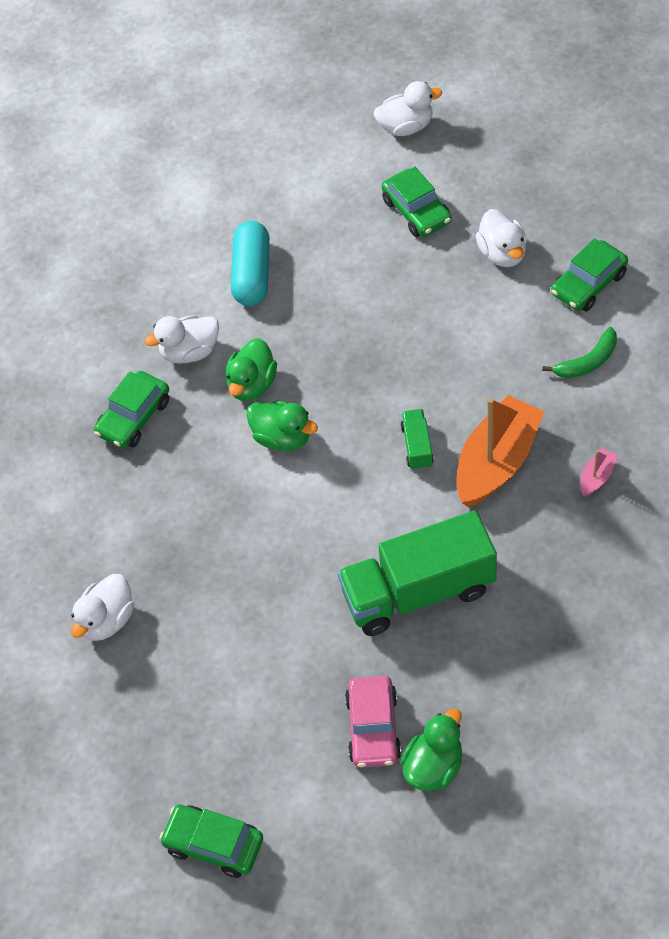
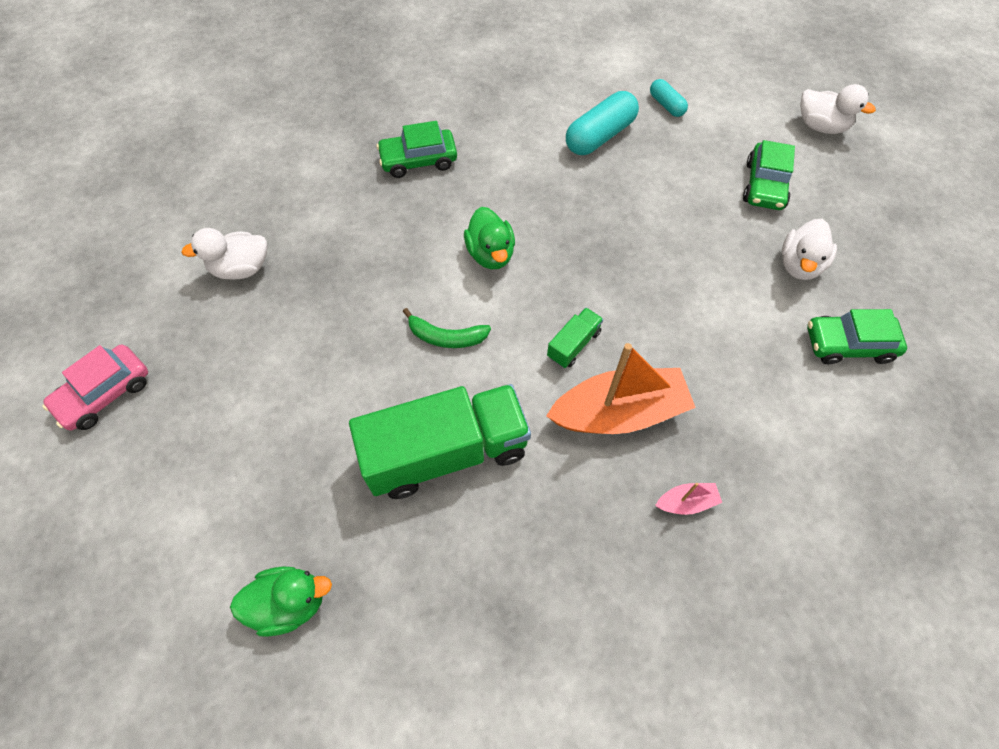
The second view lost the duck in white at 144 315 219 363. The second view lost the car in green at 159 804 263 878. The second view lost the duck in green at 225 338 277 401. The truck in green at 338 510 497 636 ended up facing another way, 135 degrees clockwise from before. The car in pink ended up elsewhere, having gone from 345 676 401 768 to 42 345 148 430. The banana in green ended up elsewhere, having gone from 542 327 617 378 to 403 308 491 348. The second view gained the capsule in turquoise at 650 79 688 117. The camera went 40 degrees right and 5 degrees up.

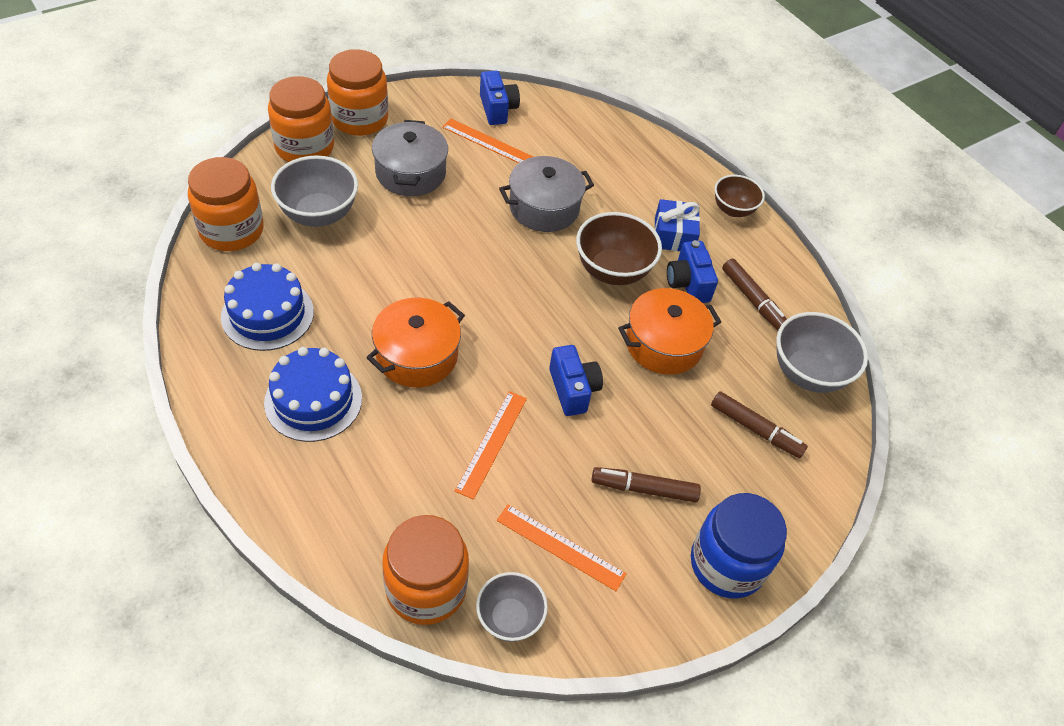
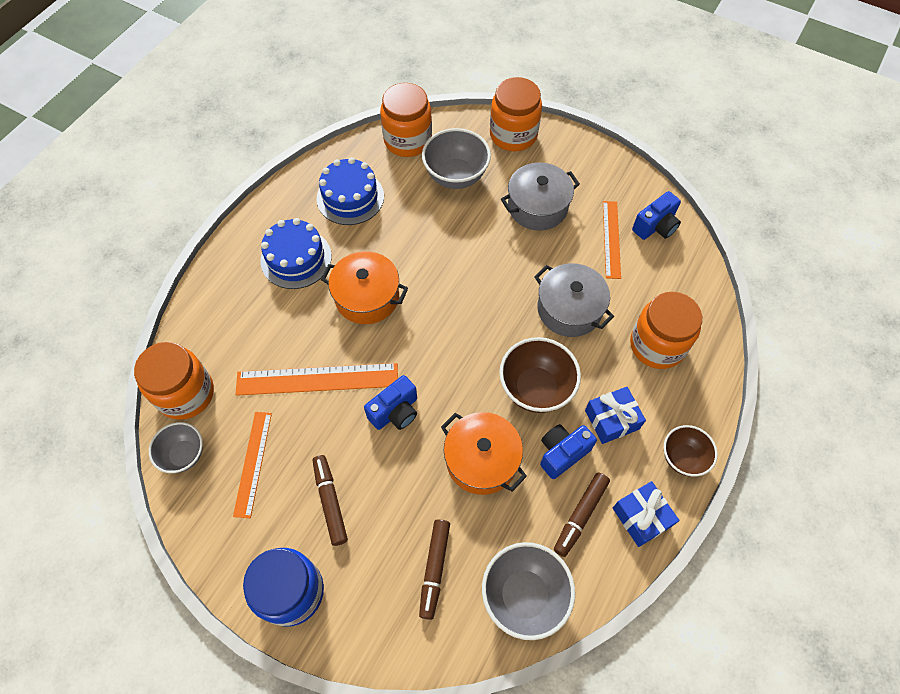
The jar in orange ended up elsewhere, having gone from 327 49 388 136 to 630 292 702 369. The size of the ruler in orange at 454 391 527 500 changed by a factor of 1.56. The second view gained the gift in blue at 613 481 679 547. The camera went 70 degrees right and 10 degrees up.

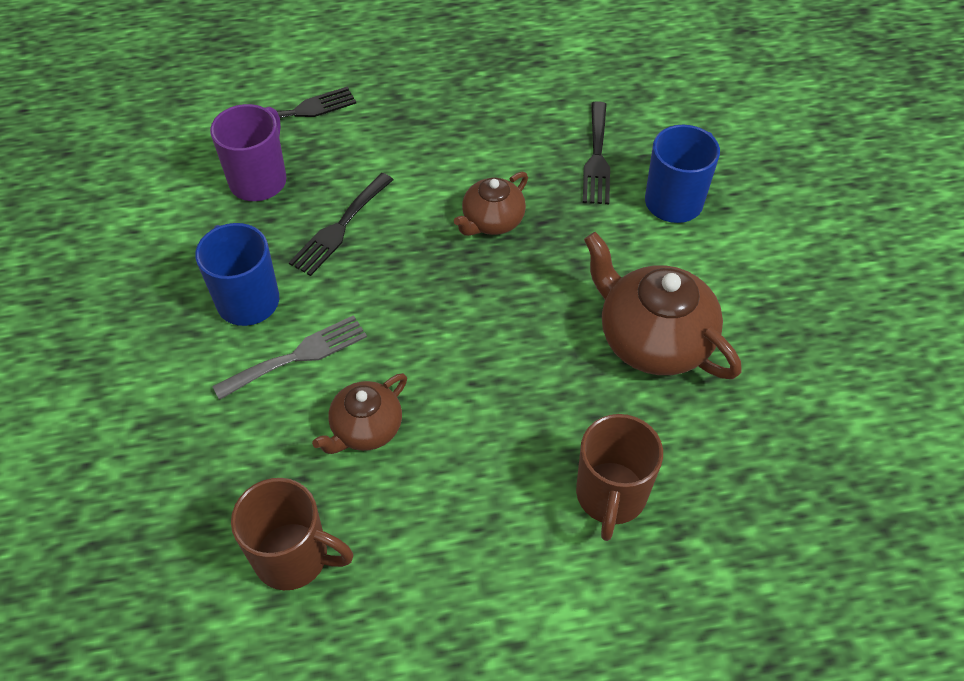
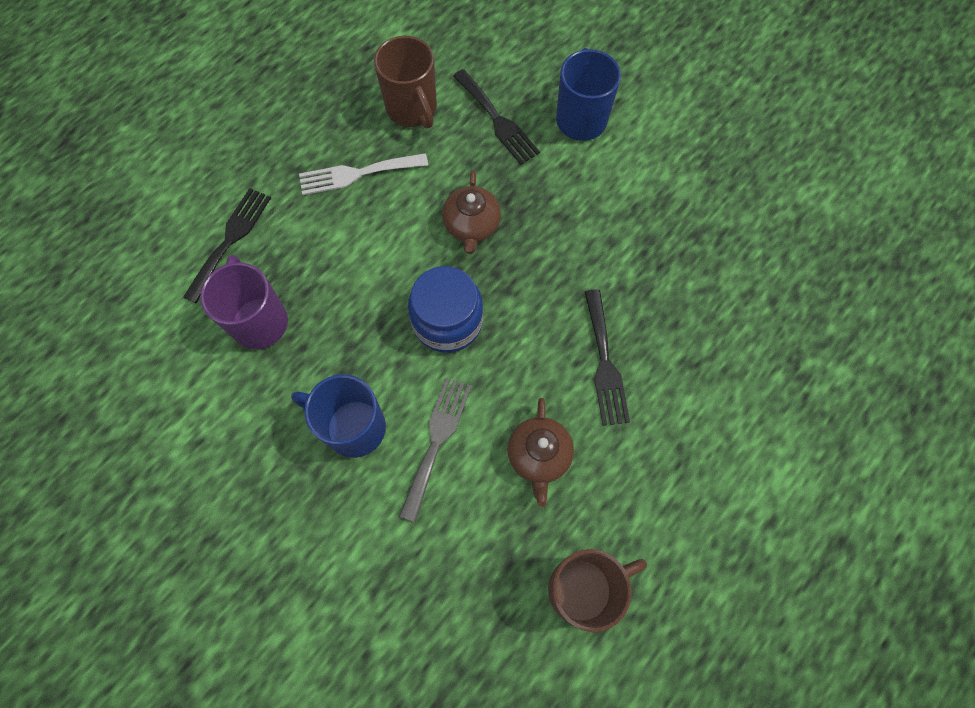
The fork in black ended up elsewhere, having gone from 289 173 393 276 to 585 289 630 426. The mug in brown ended up elsewhere, having gone from 576 414 663 541 to 374 36 437 129. The second view lost the teapot in brown at 584 232 742 379. The second view gained the fork in white at 299 153 428 195. The second view gained the jar in blue at 408 266 483 353. The camera went 40 degrees left and 15 degrees up.

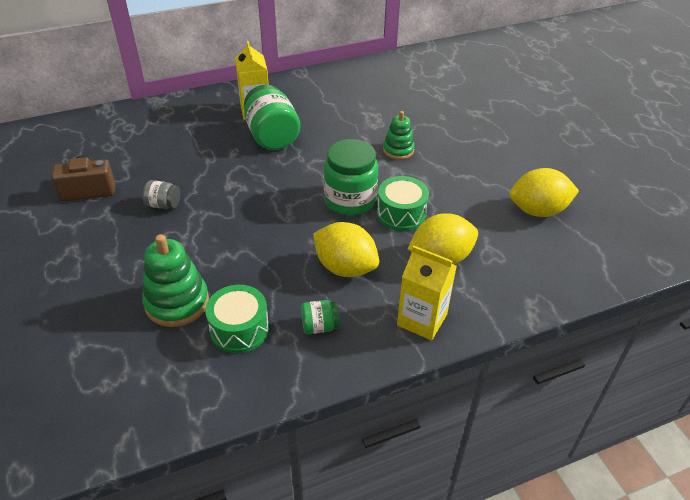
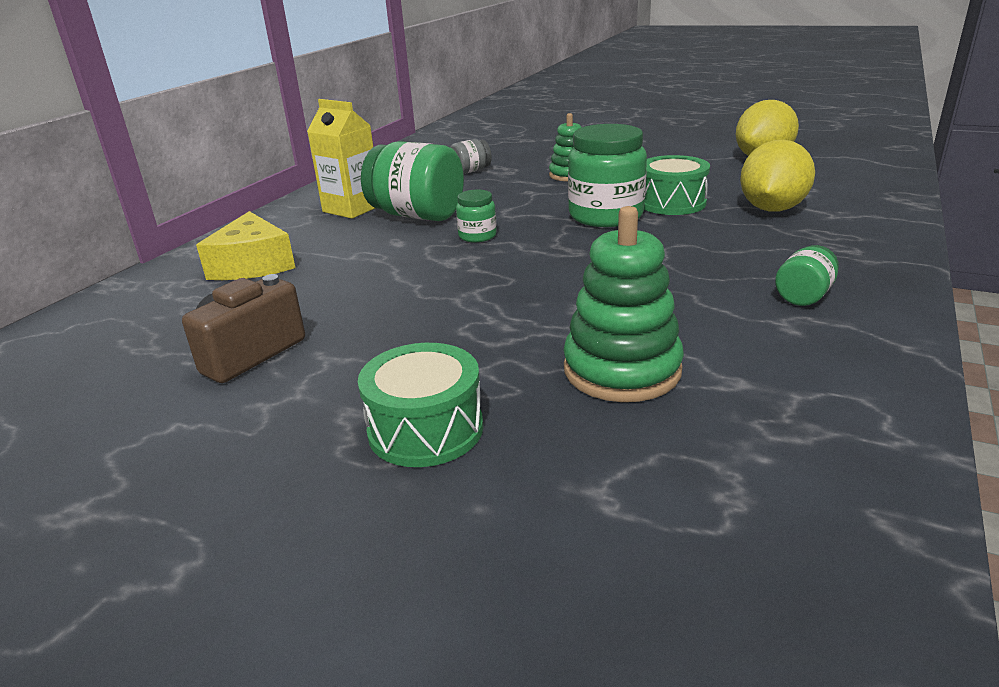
The jar in grey ended up elsewhere, having gone from 143 180 180 209 to 450 139 492 174. The drum in green ended up elsewhere, having gone from 205 285 269 353 to 358 343 483 467. The second view lost the lemon in yellow at 313 222 379 277. The second view lost the carton in yellow at 397 246 457 341. The second view gained the cheese in yellow at 196 211 295 280. The second view gained the jar in green at 456 190 497 242. The camera went 40 degrees left and 15 degrees down.

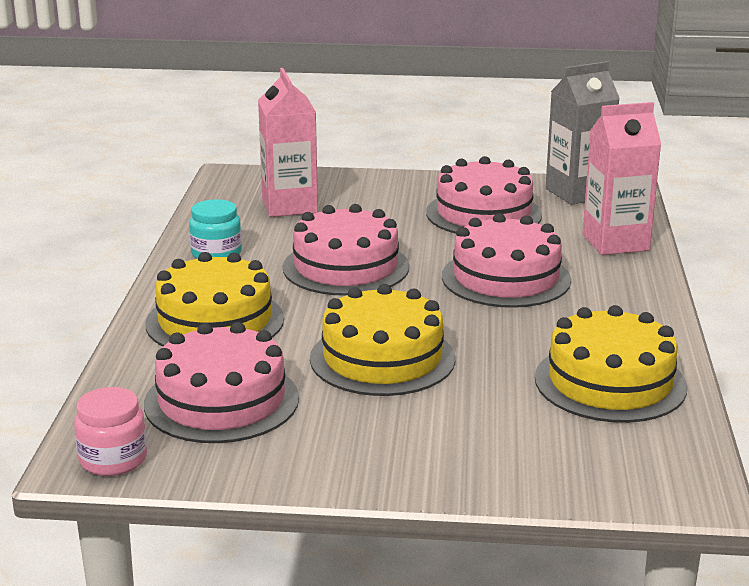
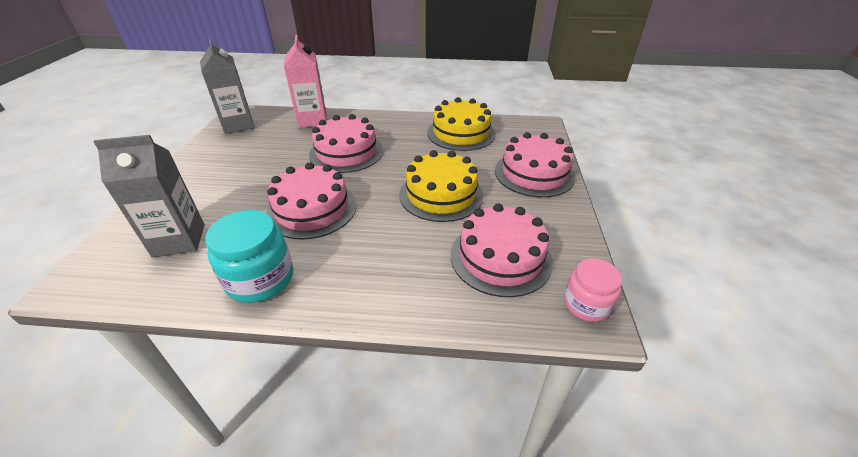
The second view lost the cake in yellow at 145 252 284 347. The size of the jar in turquoise at 189 199 242 259 changed by a factor of 1.53. What was the carton in pink at 258 68 318 217 turned into the carton in grey at 93 135 205 258. The cake in pink ended up elsewhere, having gone from 426 156 542 234 to 495 132 575 198. The camera went 90 degrees left and 15 degrees up.

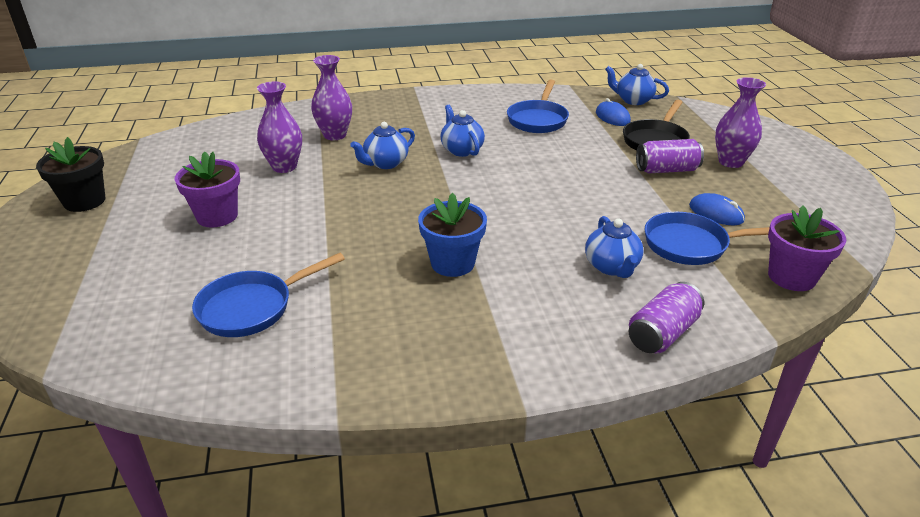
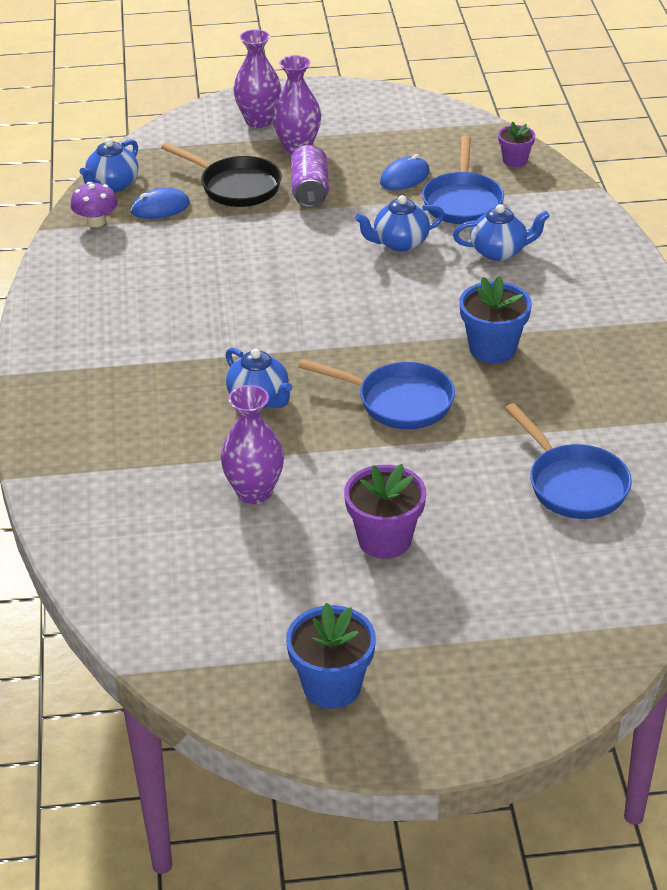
What was the flower pot in black at 36 137 105 212 turned into the flower pot in blue at 286 603 376 709. The vase in purple ended up elsewhere, having gone from 311 55 352 140 to 233 29 281 128. The teapot in blue ended up elsewhere, having gone from 440 105 485 157 to 355 195 445 252. The pan in blue ended up elsewhere, having gone from 507 80 569 133 to 298 359 455 429. The second view lost the can in purple at 629 282 704 353. The size of the flower pot in purple at 768 205 846 291 changed by a factor of 0.60. The second view gained the mushroom in purple at 71 182 118 227. The camera went 85 degrees left and 5 degrees up.

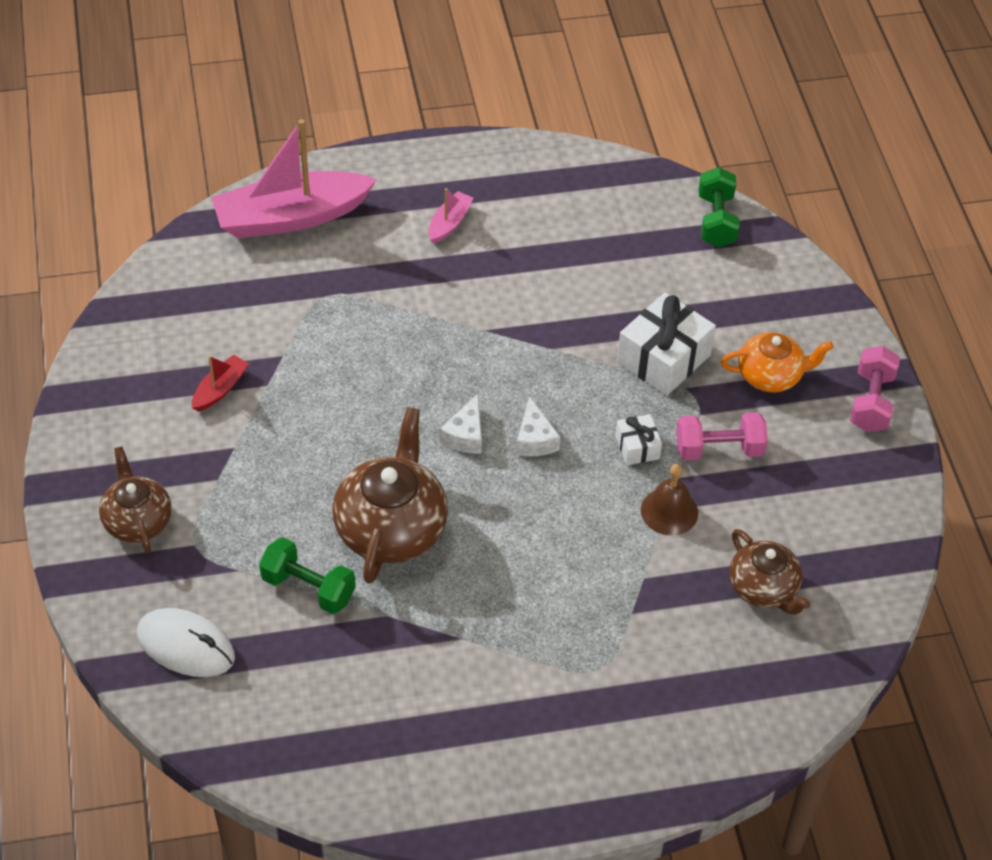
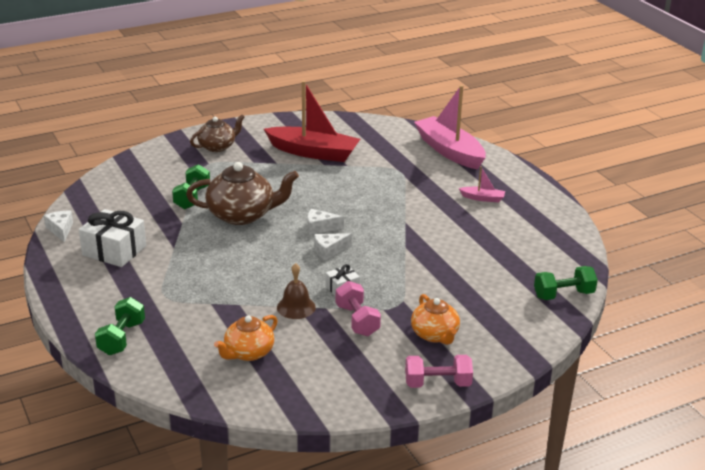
The second view lost the mouse in white at 137 608 235 677. The size of the boat in red at 192 355 249 411 changed by a factor of 2.28. The gift in white ended up elsewhere, having gone from 617 292 716 396 to 79 209 146 267. What was the teapot in brown at 729 529 811 615 turned into the teapot in orange at 214 315 278 361. The second view gained the cheese in white at 44 211 73 242. The second view gained the dumbbell in green at 95 297 145 355. The camera went 75 degrees right and 20 degrees down.

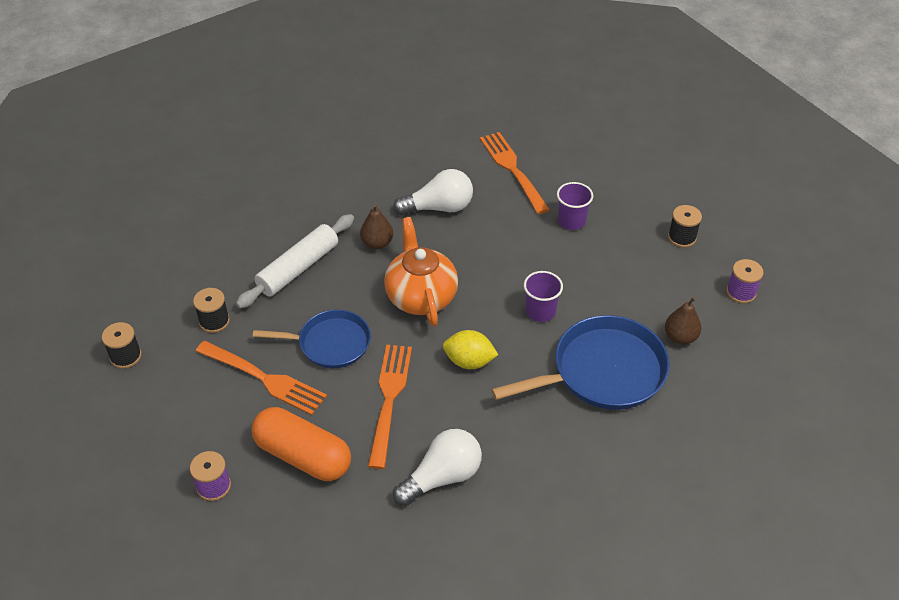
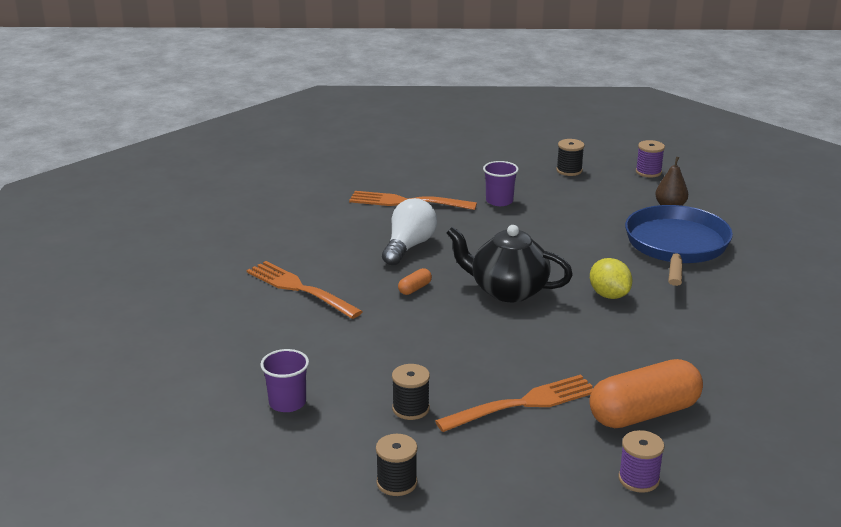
The second view lost the rolling pin in white at 236 214 354 309. The second view lost the pan in blue at 253 310 371 368. Where the pear in brown stood at 360 204 393 249, the capsule in orange came to stand at 398 268 432 295. The fork in orange ended up elsewhere, having gone from 368 345 412 469 to 247 261 363 319. What was the teapot in orange at 384 217 458 327 turned into the teapot in black at 447 225 573 302. The second view lost the light bulb in white at 393 429 482 506. The lemon in yellow at 443 330 498 369 ended up facing another way, 75 degrees counterclockwise from before. The cup in purple ended up elsewhere, having gone from 524 271 563 322 to 260 349 309 412. The camera went 55 degrees left and 20 degrees down.

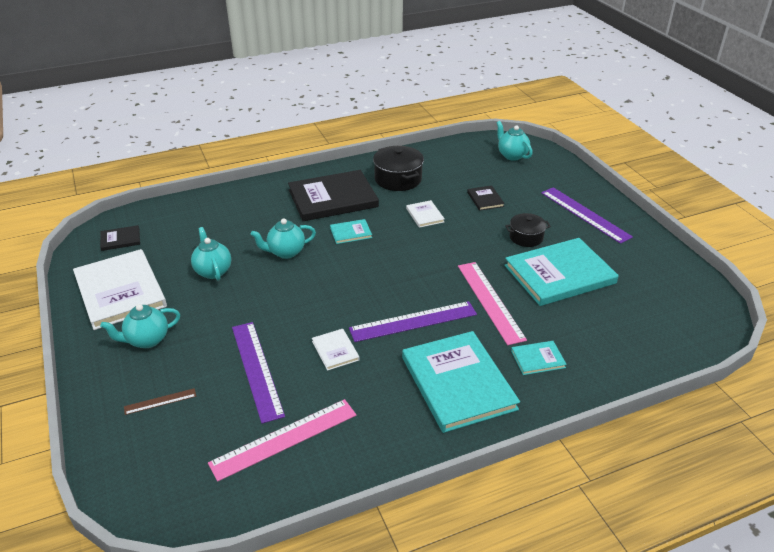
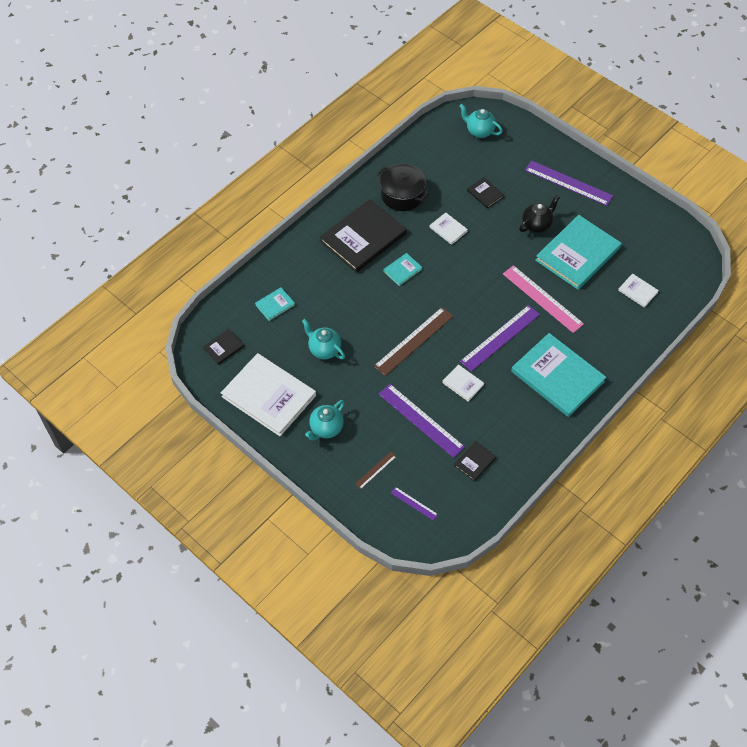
Where the ruler in pink stood at 208 399 356 482, the book in black came to stand at 454 441 496 481. The second view lost the teapot in turquoise at 251 218 316 259. Where the pot in black stood at 505 213 551 247, the teapot in black came to stand at 519 195 560 233. The book in turquoise ended up elsewhere, having gone from 511 341 567 375 to 255 287 295 321. The second view gained the ruler in brown at 374 307 453 376. The second view gained the ruler in purple at 391 487 438 521. The second view gained the book in white at 618 274 659 308. The camera went 25 degrees left and 20 degrees up.

